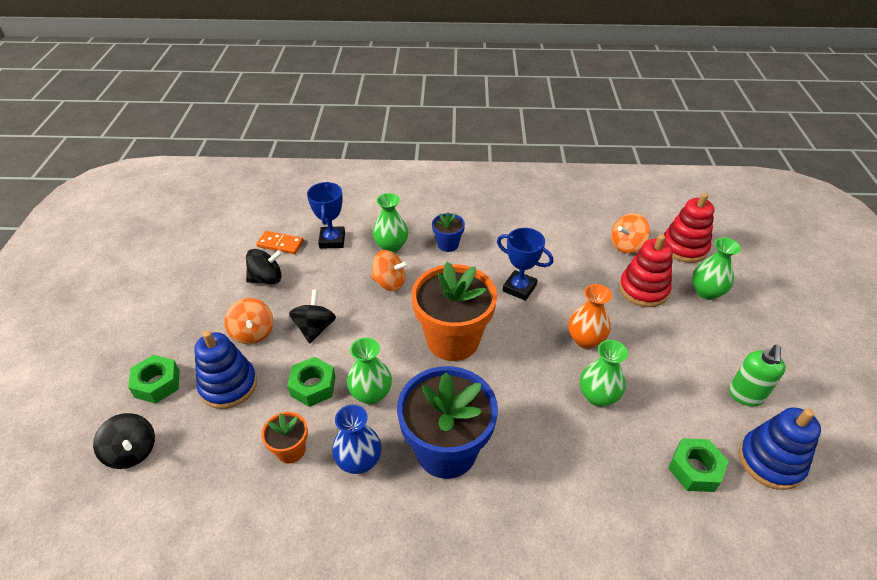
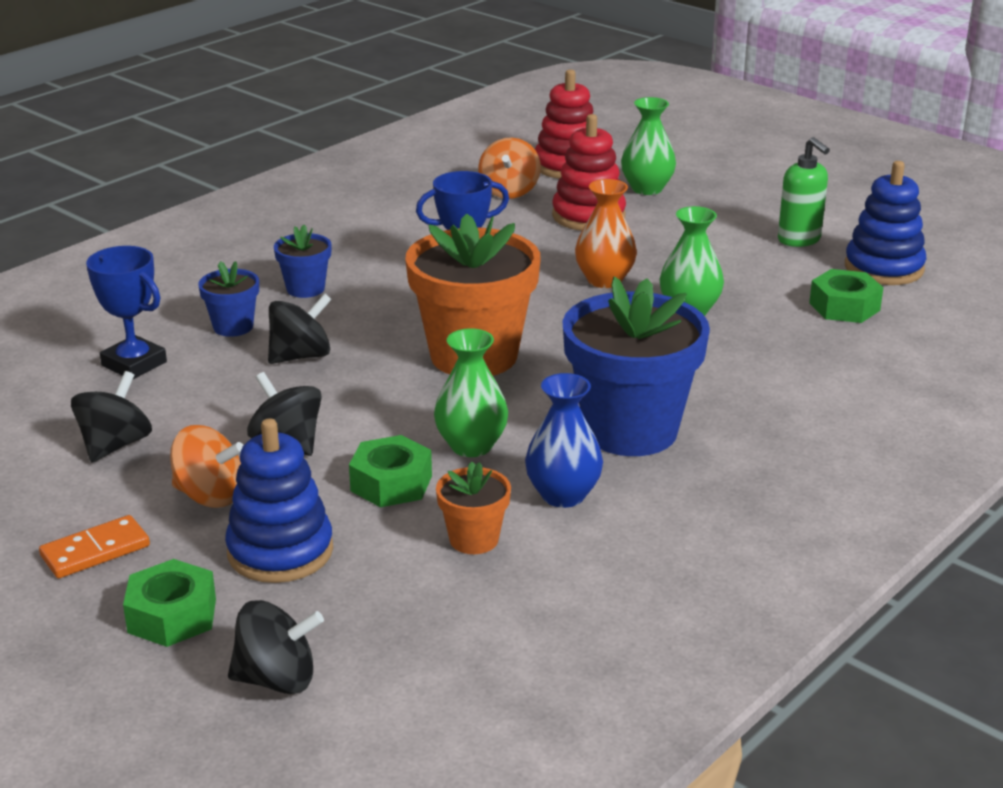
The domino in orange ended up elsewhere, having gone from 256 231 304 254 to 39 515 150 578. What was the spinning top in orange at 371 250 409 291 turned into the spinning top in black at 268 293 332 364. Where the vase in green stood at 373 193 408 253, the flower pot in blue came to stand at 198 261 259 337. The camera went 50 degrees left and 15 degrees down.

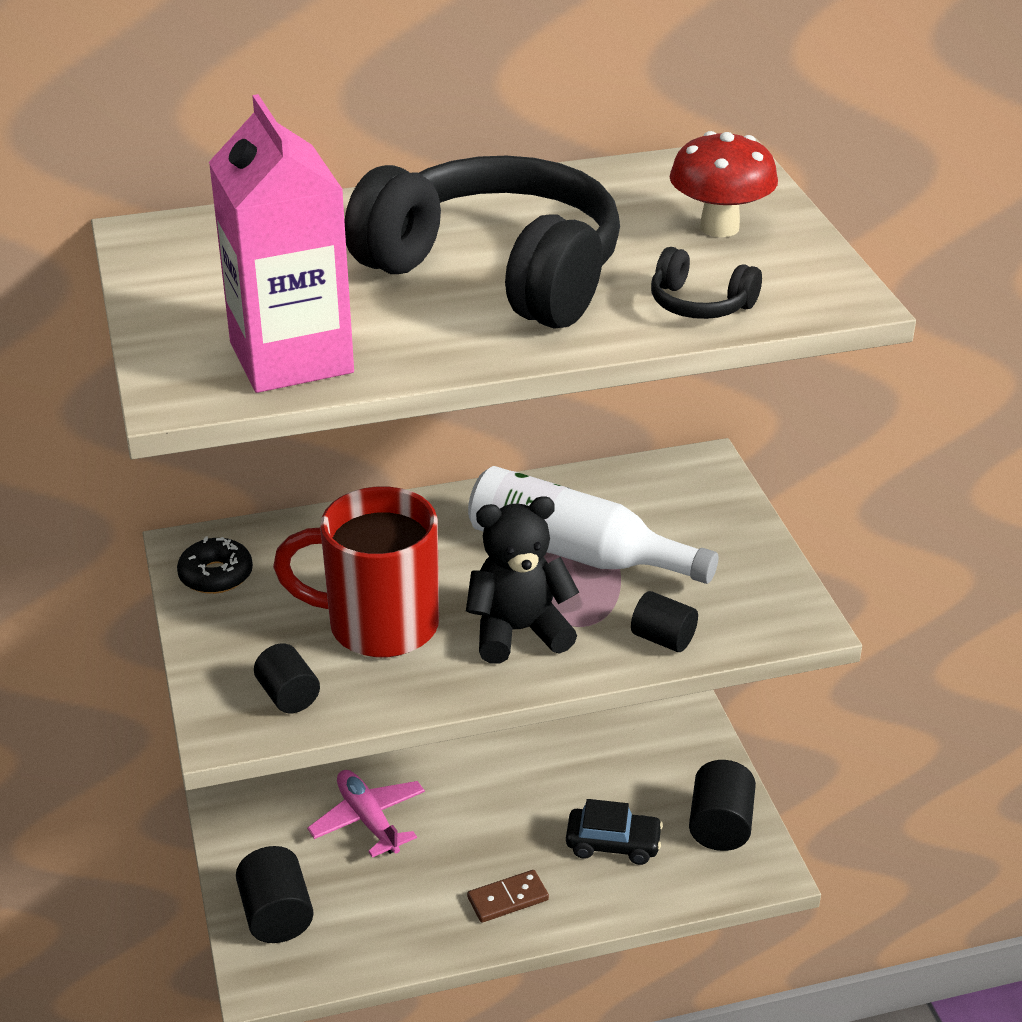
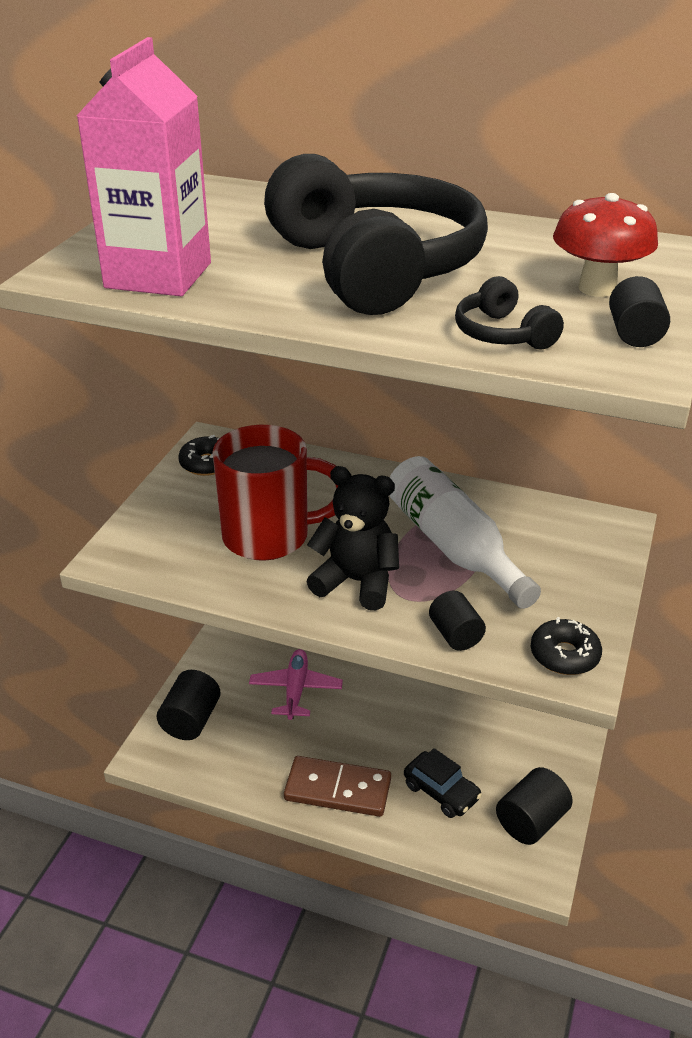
The cylinder in black ended up elsewhere, having gone from 254 643 320 713 to 609 276 670 347. The mug in red at 273 487 439 657 ended up facing another way, 135 degrees clockwise from before. The size of the domino in brown at 467 870 549 923 changed by a factor of 1.70. The second view gained the donut in black at 531 617 602 675. The camera went 35 degrees right and 0 degrees up.

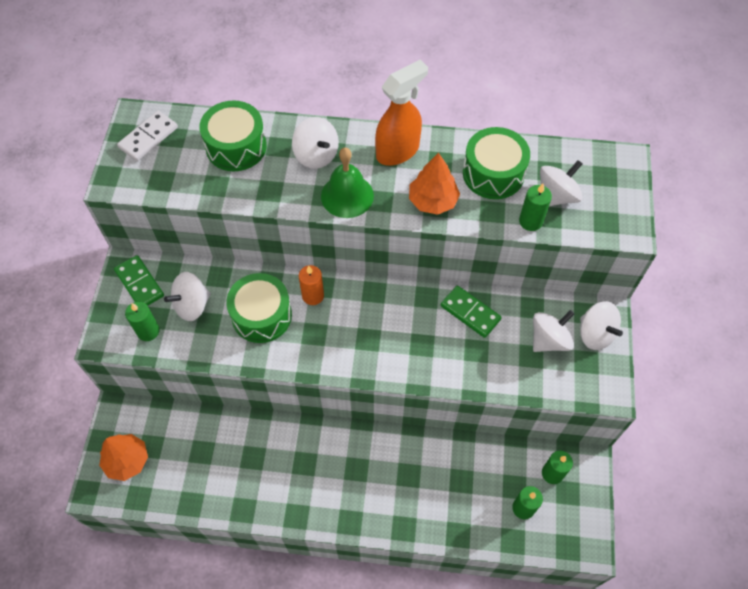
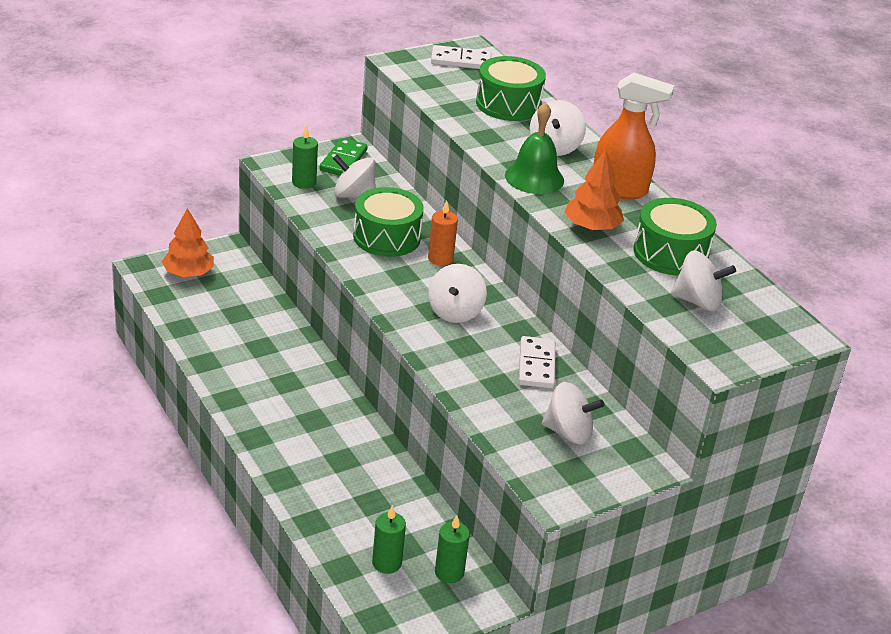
What was the domino in green at 441 286 502 338 turned into the domino in white at 519 336 555 389. The second view lost the candle in green at 519 183 552 231. The spinning top in white ended up elsewhere, having gone from 580 301 623 350 to 428 264 487 323. The camera went 50 degrees right and 25 degrees down.

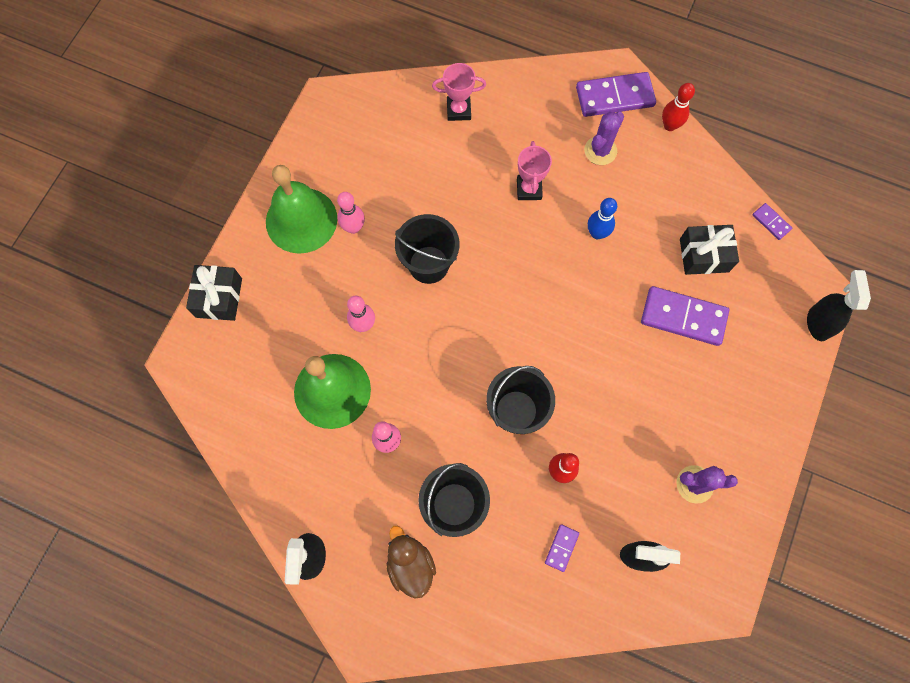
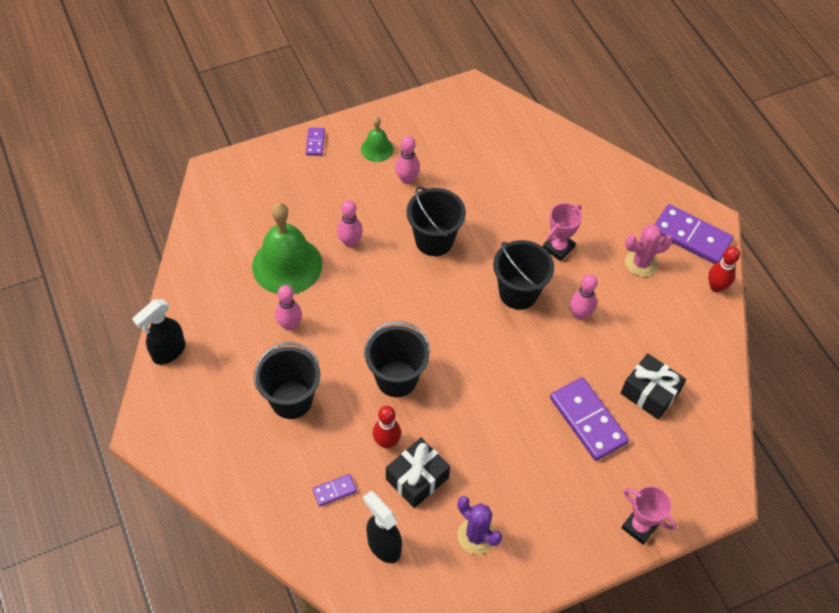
The gift in black ended up elsewhere, having gone from 186 265 242 321 to 386 438 450 508. The size of the bell in green at 266 165 337 254 changed by a factor of 0.50. The second view lost the duck in brown at 386 526 436 598. The trophy in pink ended up elsewhere, having gone from 432 63 486 121 to 621 486 677 545. What was the cactus in purple at 584 112 624 165 turned into the cactus in pink at 625 224 673 277. What was the bowling pin in blue at 588 198 617 239 turned into the bowling pin in pink at 570 274 598 320. The domino in purple ended up elsewhere, having gone from 752 203 792 240 to 306 128 325 156. The second view lost the spray bottle in black at 807 270 871 341. The second view gained the bucket in black at 493 240 554 310. The camera went 40 degrees right and 15 degrees down.

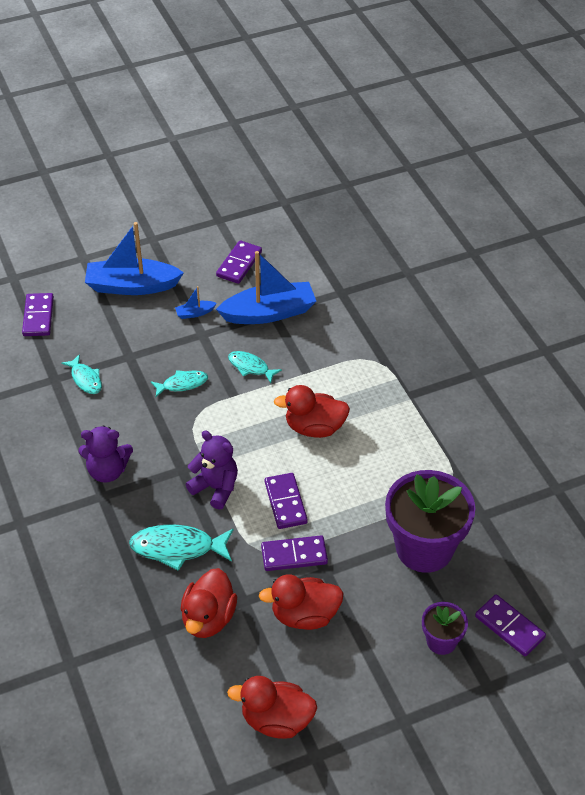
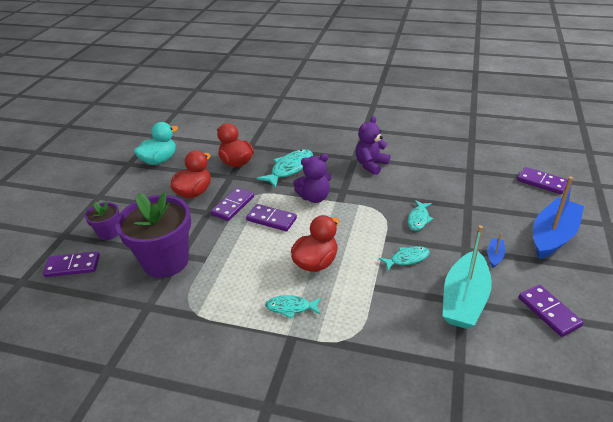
The fish in turquoise ended up elsewhere, having gone from 61 354 102 394 to 265 295 321 319. What was the boat in blue at 216 251 316 324 turned into the boat in turquoise at 443 225 492 329. What was the duck in red at 227 676 317 739 turned into the duck in turquoise at 134 122 178 165. The camera went 130 degrees right and 10 degrees down.

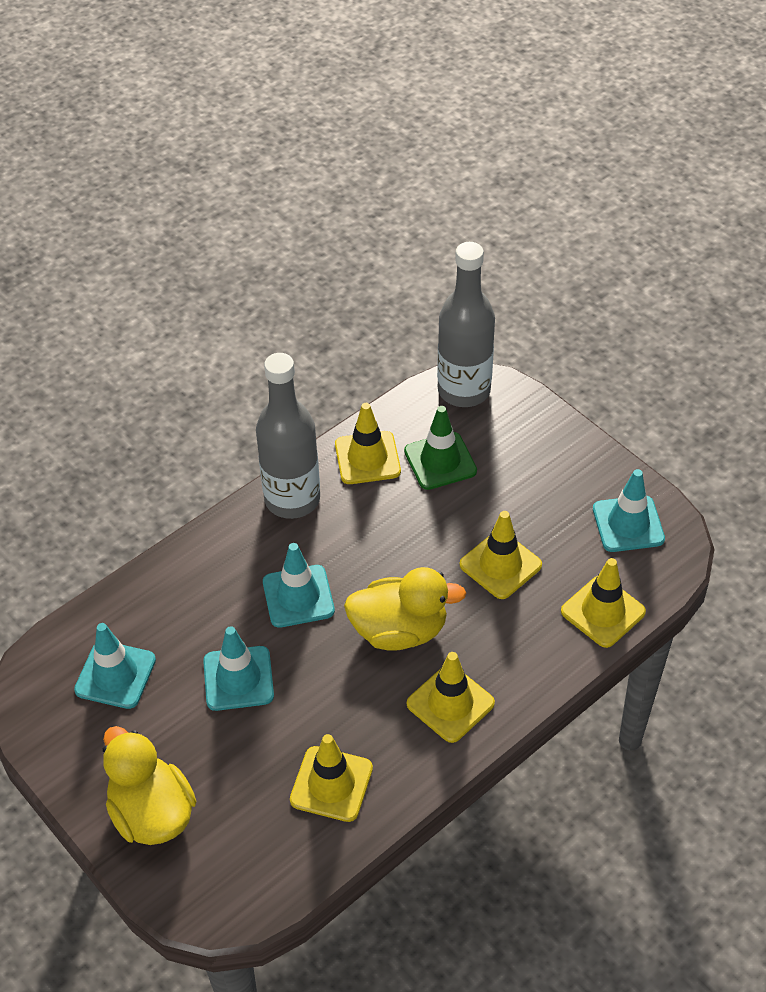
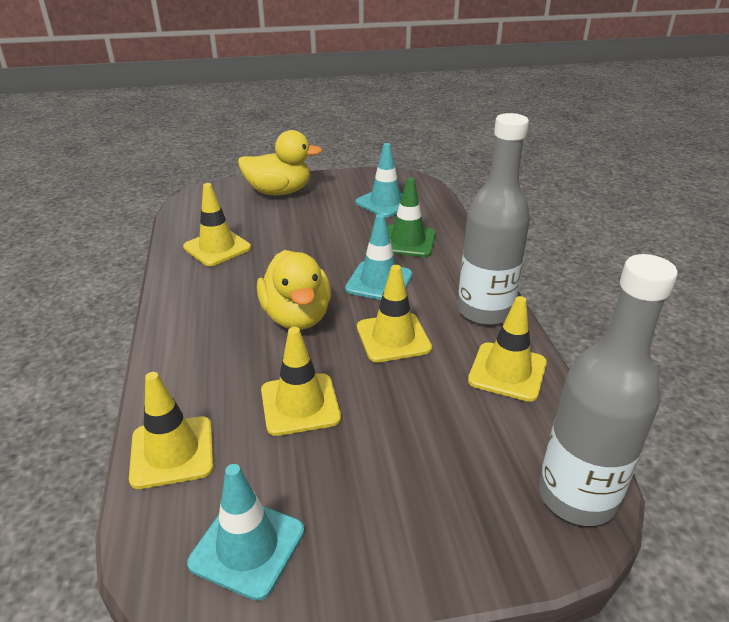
The second view lost the traffic cone in turquoise at 203 626 274 711. The duck in yellow at 344 567 466 651 ended up facing another way, 45 degrees counterclockwise from before. The traffic cone in green ended up elsewhere, having gone from 404 406 477 490 to 387 177 436 257. The traffic cone in yellow ended up elsewhere, having gone from 407 652 495 743 to 357 265 432 363. The camera went 120 degrees right and 15 degrees down.

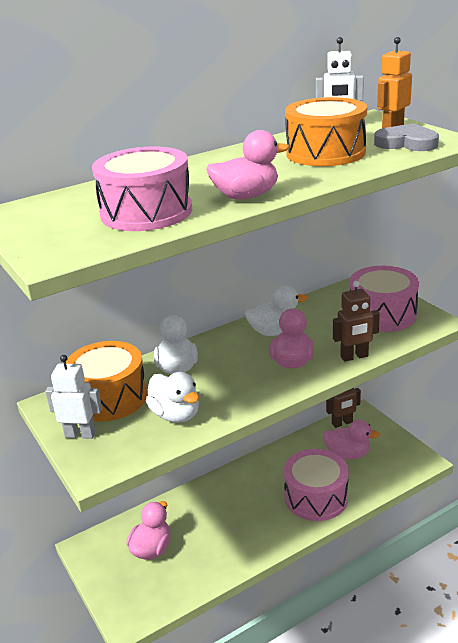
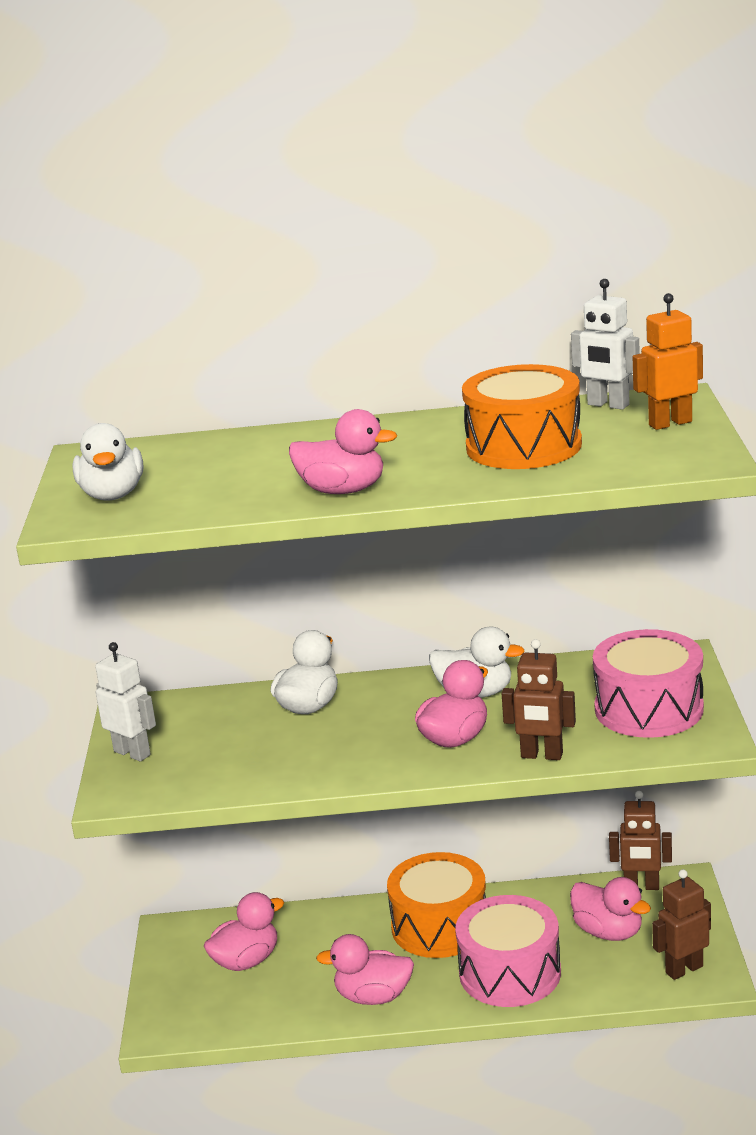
The drum in orange ended up elsewhere, having gone from 66 341 147 421 to 387 852 486 958. The second view lost the drum in pink at 92 146 192 231. The duck in white ended up elsewhere, having gone from 146 372 199 423 to 72 423 143 501. The second view lost the heart in grey at 374 123 439 151. The second view gained the duck in pink at 316 934 414 1005. The second view gained the robot in brown at 652 869 711 980. The camera went 30 degrees right and 5 degrees down.

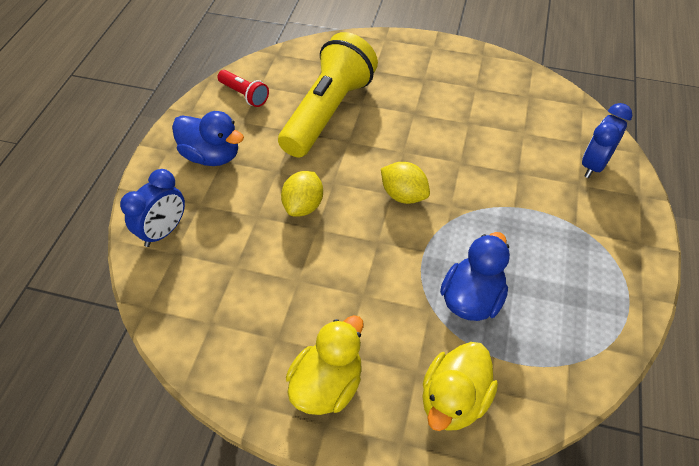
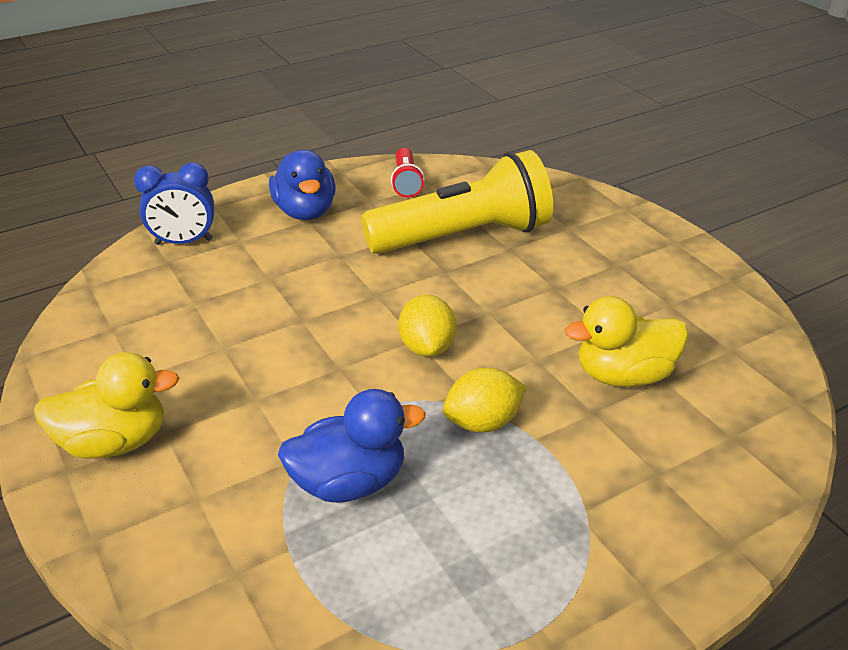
The lemon in yellow ended up elsewhere, having gone from 281 171 323 216 to 443 368 527 433. The duck in yellow ended up elsewhere, having gone from 422 342 498 431 to 565 296 688 387. The second view lost the clock in blue at 582 103 632 178. The camera went 45 degrees right and 15 degrees down.

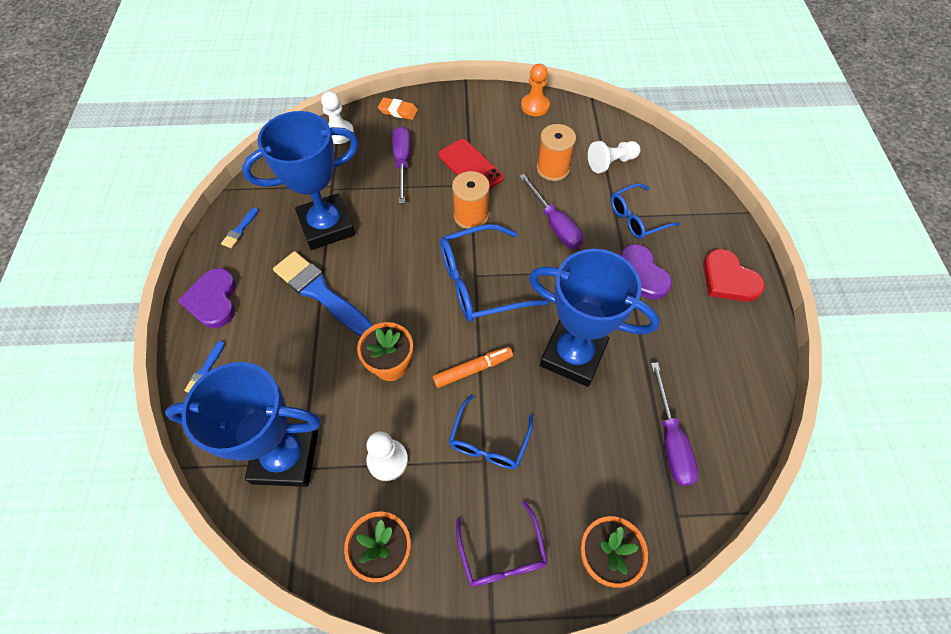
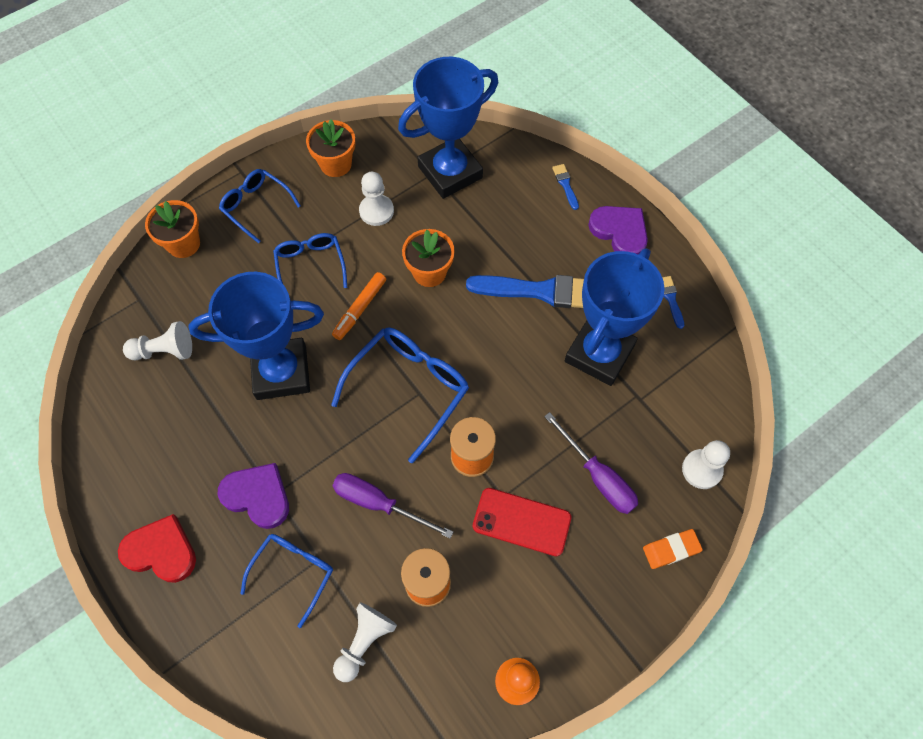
What was the glasses in purple at 456 500 548 587 turned into the glasses in blue at 219 169 301 244. Where the screwdriver in purple stood at 651 362 699 486, the pawn in white came to stand at 123 321 192 360. The camera went 145 degrees right and 5 degrees up.

